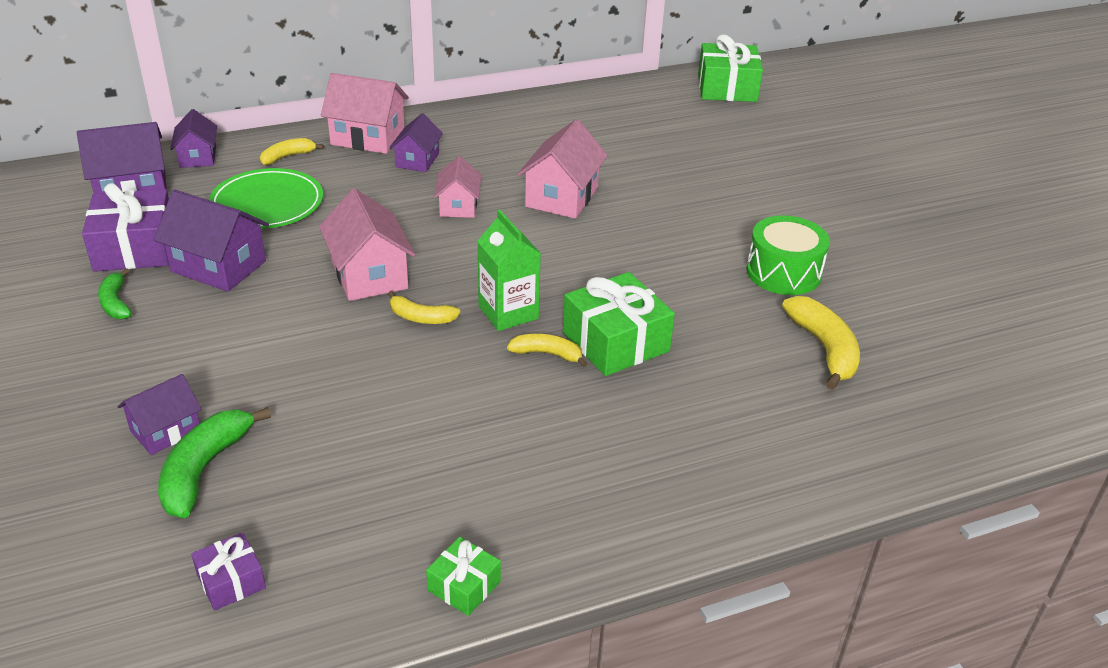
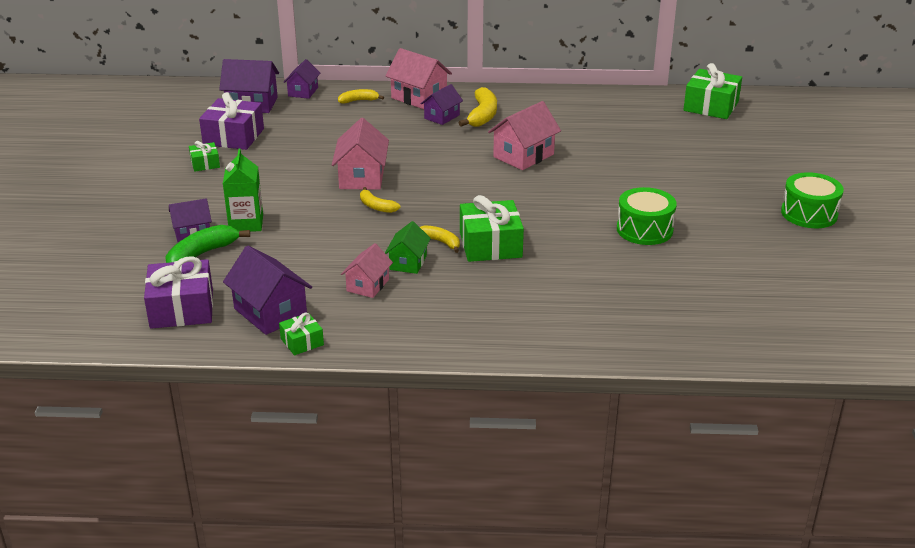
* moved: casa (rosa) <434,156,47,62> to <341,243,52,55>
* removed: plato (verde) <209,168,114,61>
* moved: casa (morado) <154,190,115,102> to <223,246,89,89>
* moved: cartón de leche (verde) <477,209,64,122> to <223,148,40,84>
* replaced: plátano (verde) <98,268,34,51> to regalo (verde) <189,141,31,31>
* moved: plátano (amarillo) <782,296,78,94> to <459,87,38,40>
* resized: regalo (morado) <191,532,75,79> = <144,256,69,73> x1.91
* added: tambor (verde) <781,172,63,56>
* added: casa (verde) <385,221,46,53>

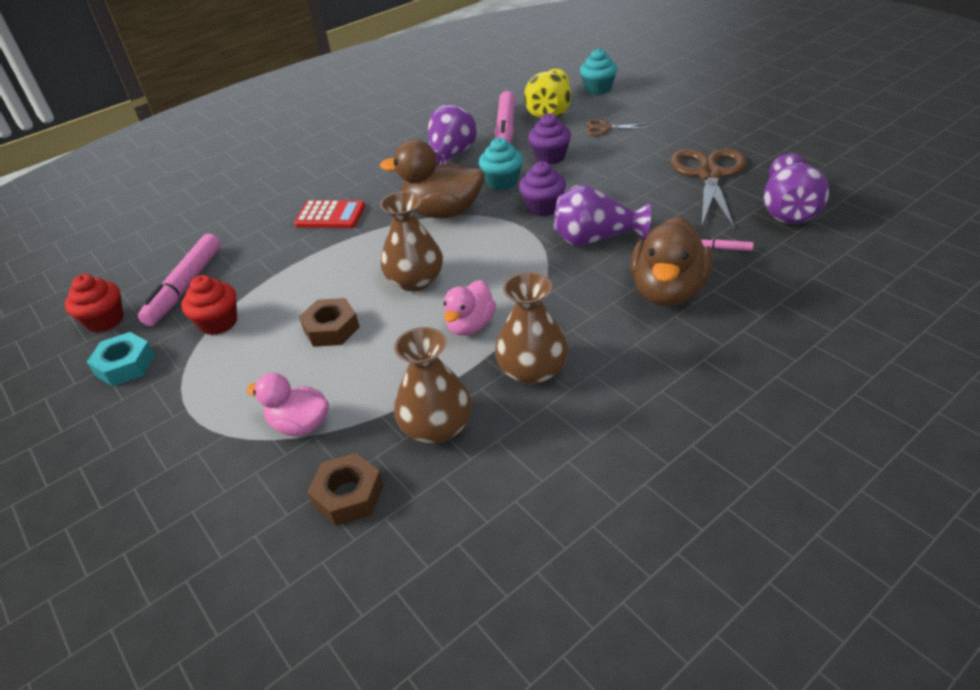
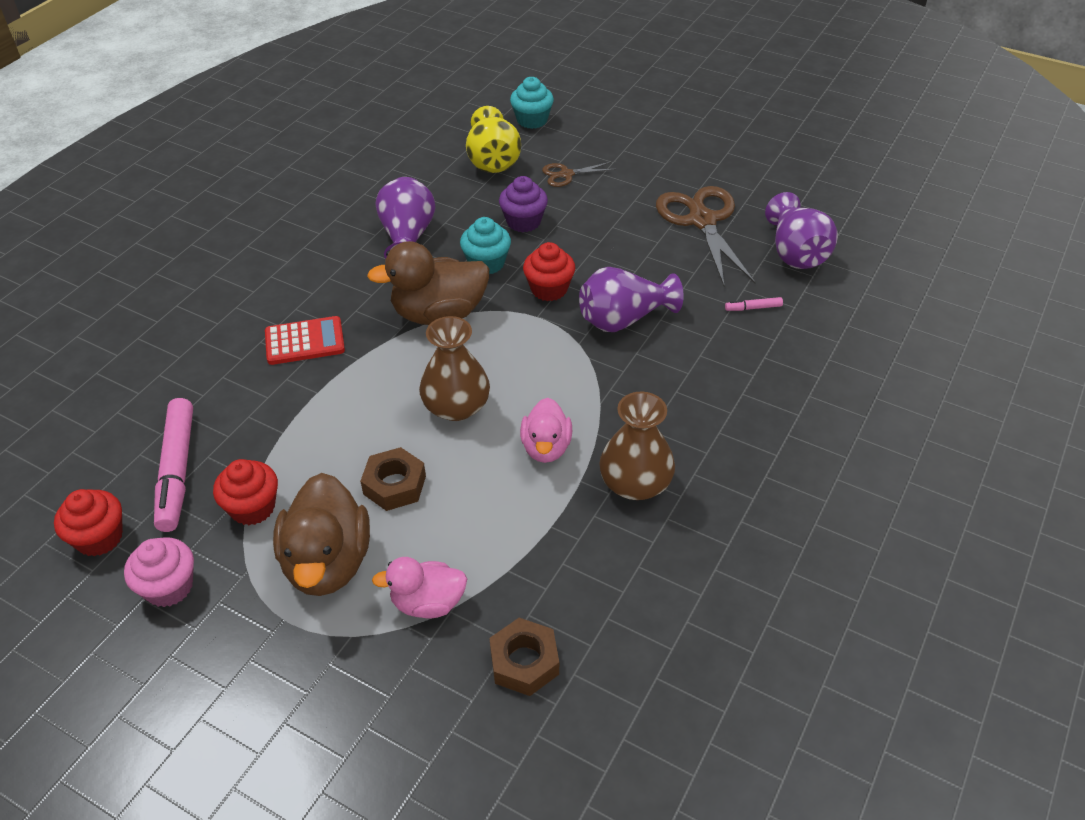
* removed: rotulador (rosa) <495,91,20,53>
* recoloured: magdalena (morado) <519,161,47,56> to magdalena (rojo) <523,242,52,59>
* moved: pato (marrón) <631,216,81,90> to <273,473,97,123>
* removed: florero (marrón) <394,327,78,117>
* replaced: tuerca (turquesa) <87,332,68,55> to magdalena (rosa) <124,537,70,70>

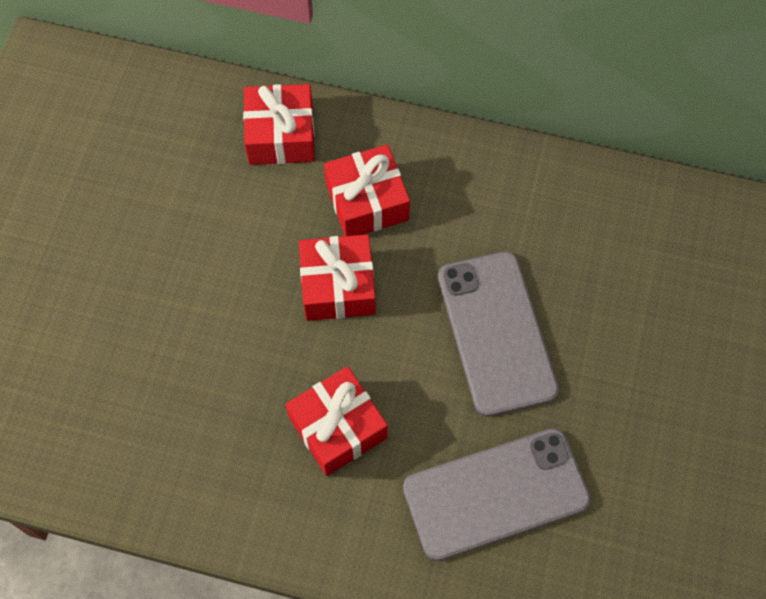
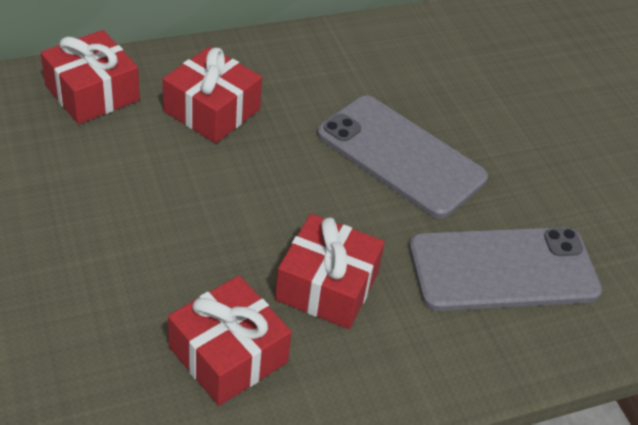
* moved: regalo (rojo) <299,234,77,87> to <168,276,124,130>
* turned: móvil (gris) <403,428,188,133> = <409,227,193,84> 45 degrees clockwise

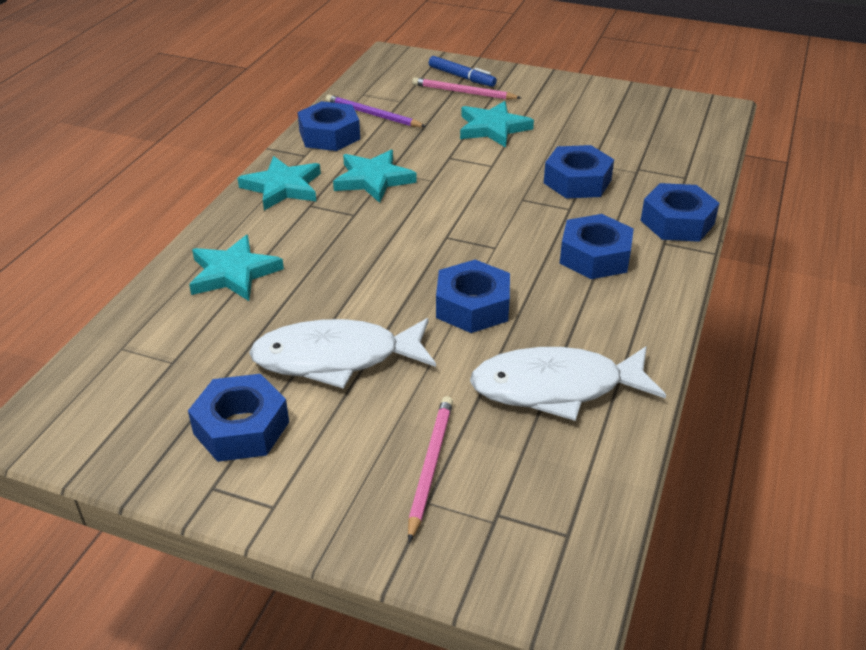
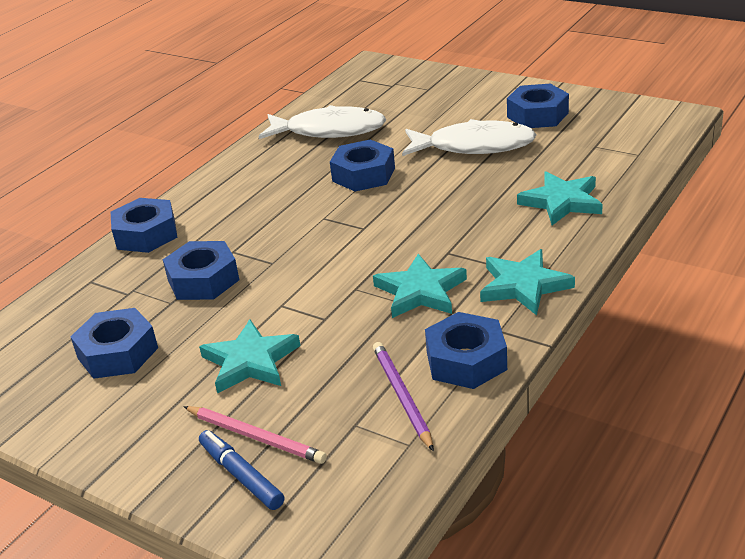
* turned: lápiz (morado) <326,94,100,33> = <373,342,61,109> 150 degrees counterclockwise
* moved: tuerca (azul) <560,214,74,65> to <71,308,87,71>
* removed: lápiz (rosa) <408,396,45,146>

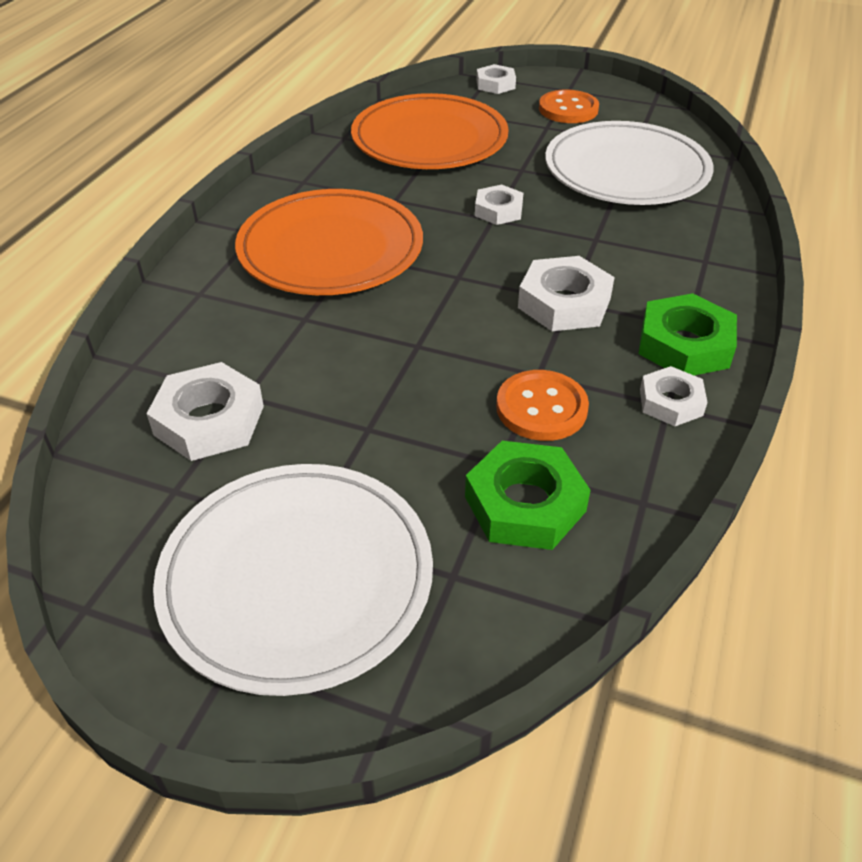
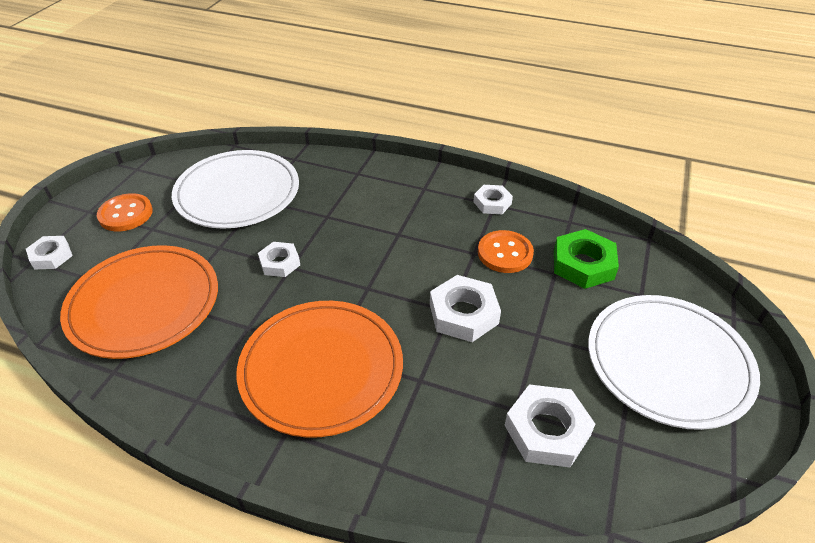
* moved: tuerca (blanco) <518,256,97,75> to <430,275,71,67>
* removed: tuerca (verde) <639,293,98,83>

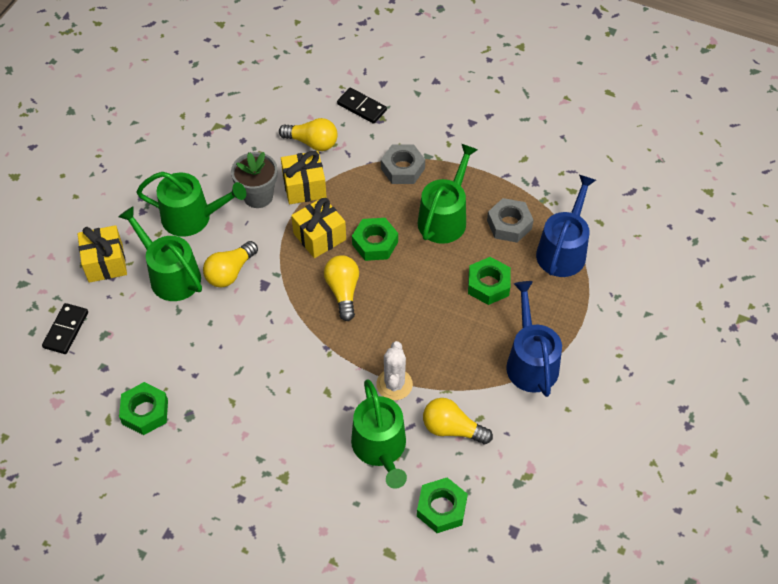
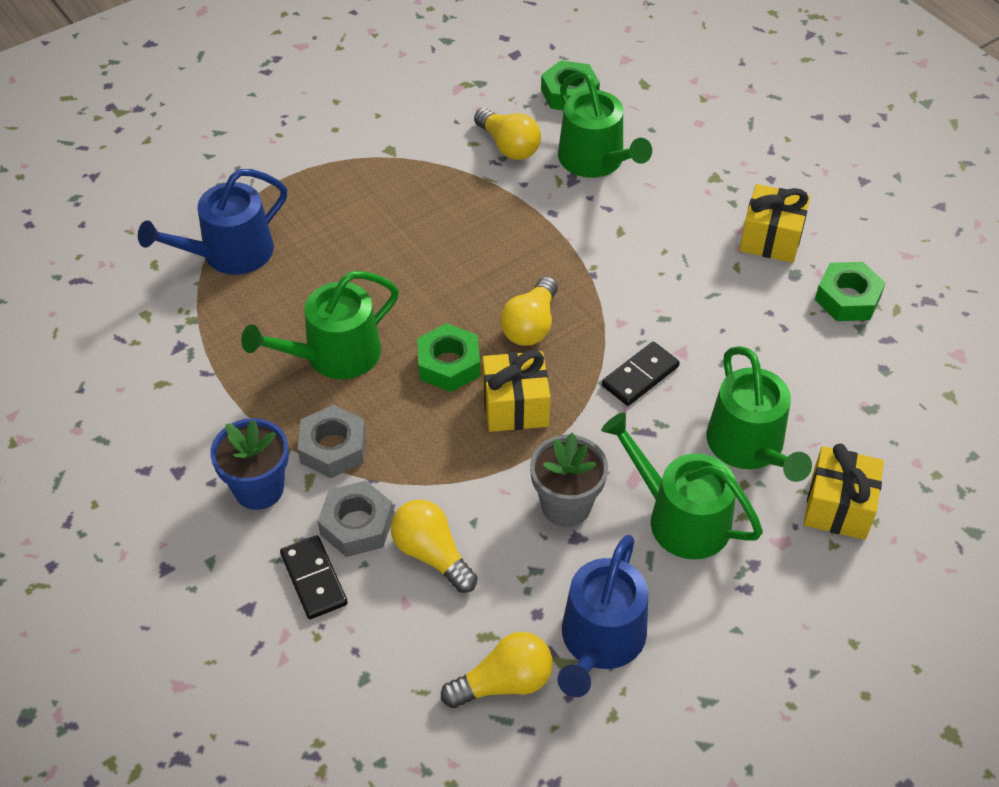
* moved: regalo (amarillo) <281,151,45,53> to <739,184,71,79>
* moved: tuerca (gris) <487,198,47,45> to <318,481,76,76>
* moved: bombilla (amarillo) <203,241,55,46> to <441,632,112,76>
* removed: tuerca (verde) <468,257,43,48>
* moved: regadera (azul) <506,281,56,116> to <557,535,91,162>
* moved: ficha de dominó (negro) <42,303,46,51> to <602,342,78,64>
* removed: cactus (blanco) <376,341,37,59>
* turned: regadera (verde) <351,379,56,110> = <558,71,94,107> 135 degrees clockwise
* added: maceta (azul) <210,418,79,92>

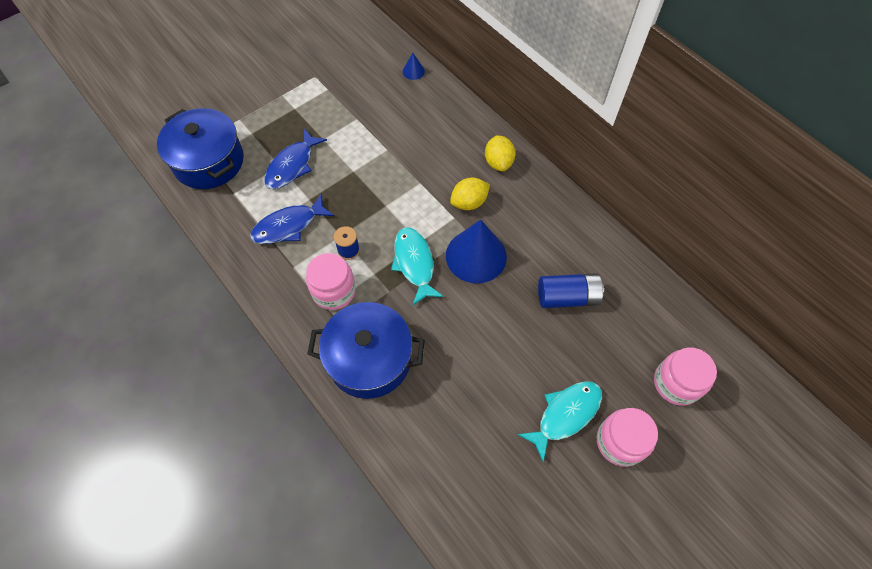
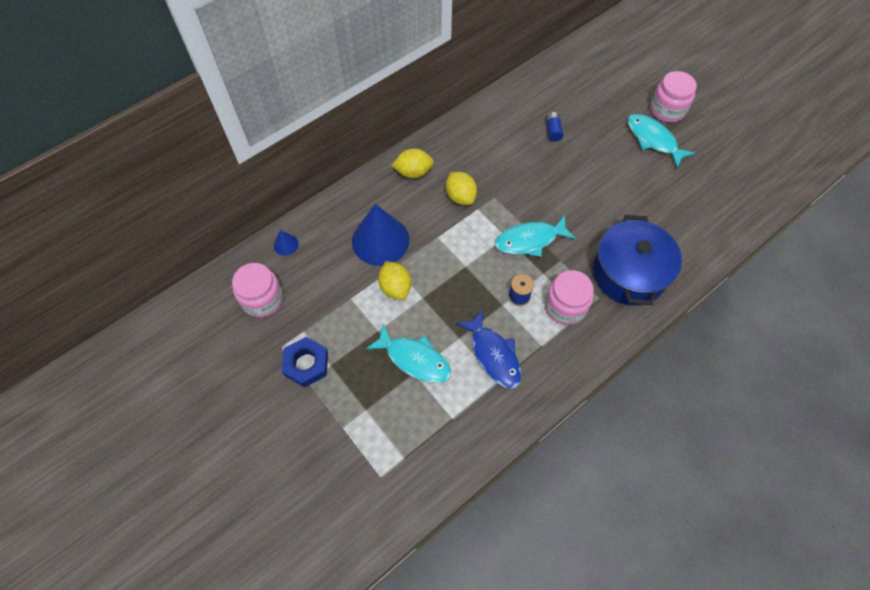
* removed: olla (azul) <157,108,87,81>
* recoloured: pez (azul) <264,129,63,60> to pez (turquesa) <366,324,85,59>
* moved: cono (azul) <446,219,61,64> to <352,204,57,62>
* resized: pila (azul) <538,273,66,35> = <546,112,17,30> x0.54
* moved: tarro (rosa) <654,348,63,57> to <232,263,51,54>
* added: limón (amarillo) <378,261,33,39>
* added: tuerca (azul) <282,337,46,51>

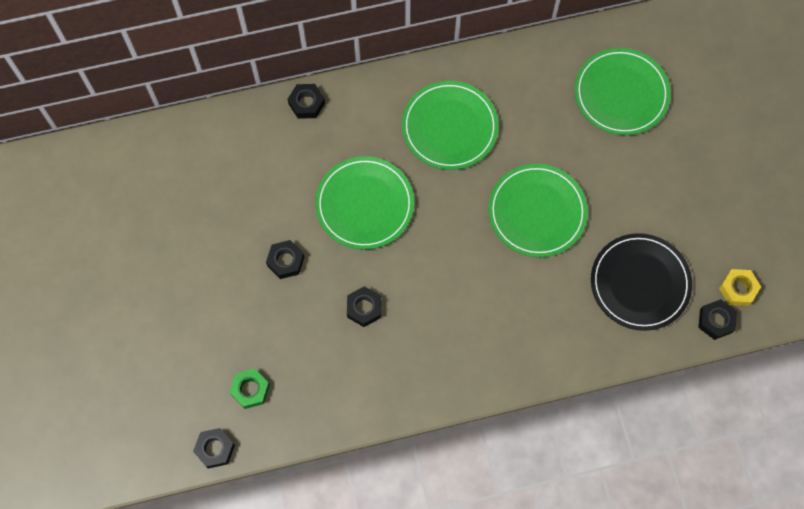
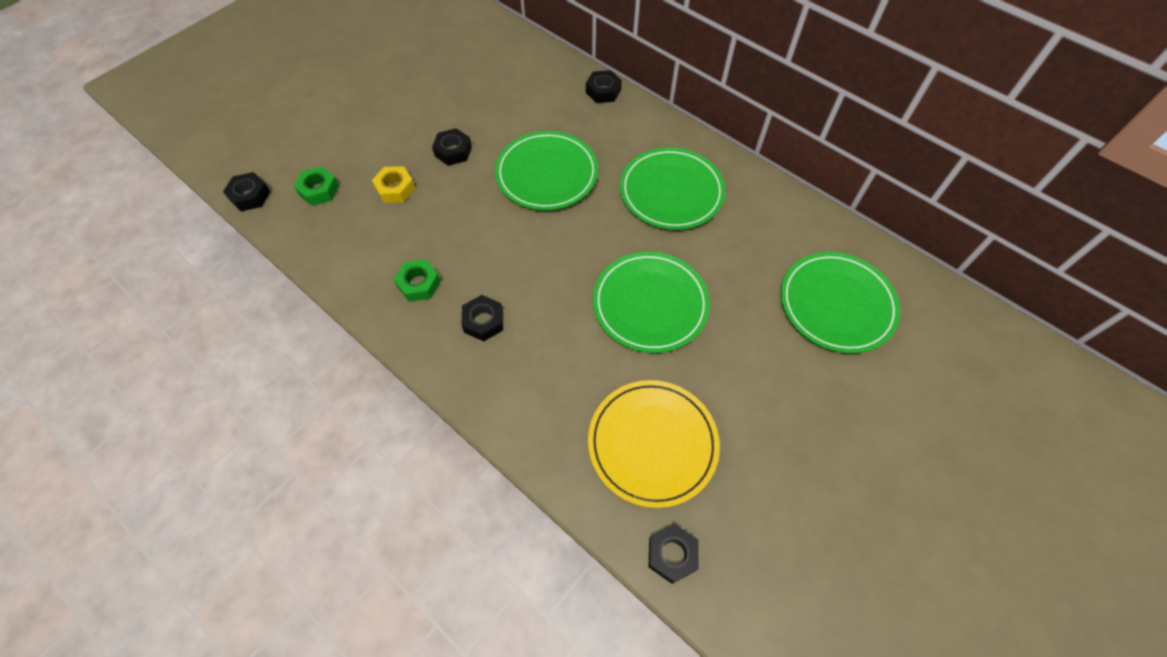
* recoloured: plato (negro) <591,233,101,98> to plato (amarillo) <588,380,132,128>
* moved: tuerca (amarillo) <719,269,42,37> to <372,166,43,37>
* moved: tuerca (negro) <347,286,34,41> to <462,295,41,47>
* added: tuerca (verde) <393,259,48,43>

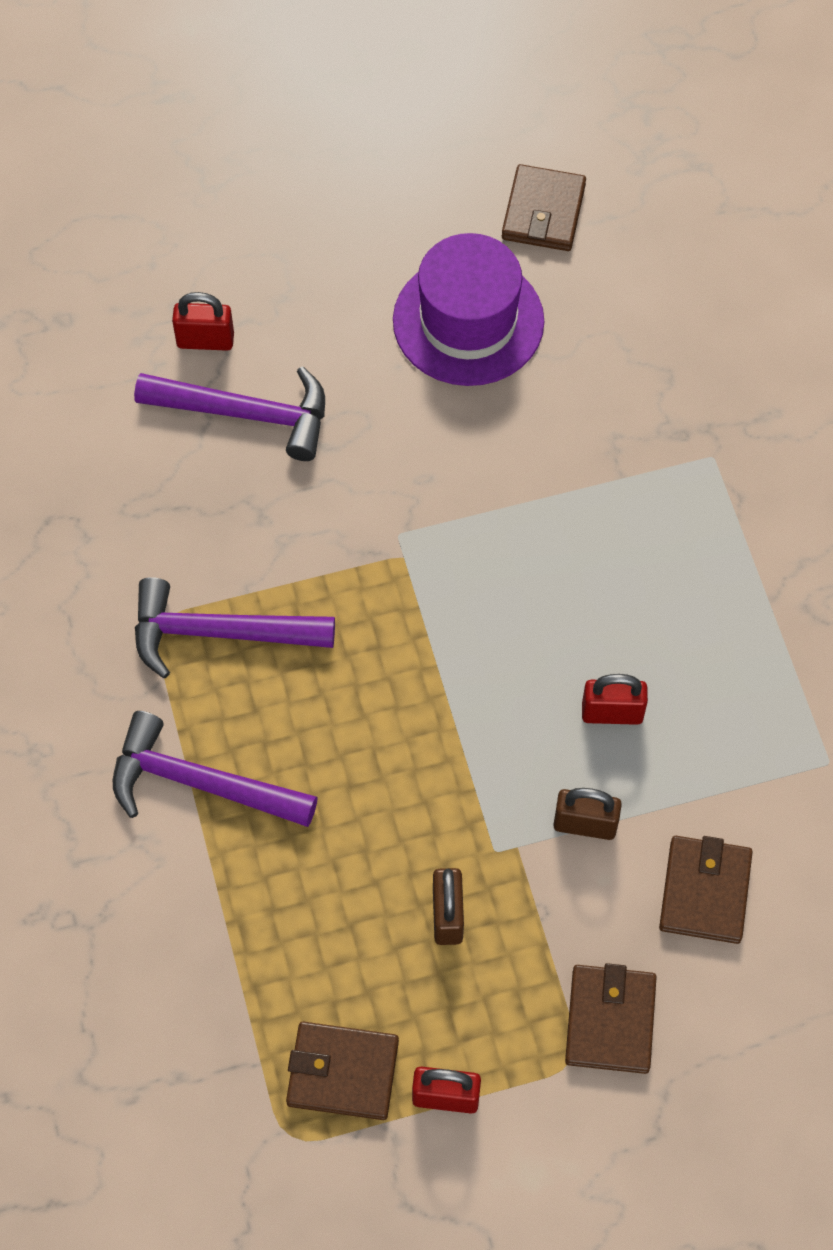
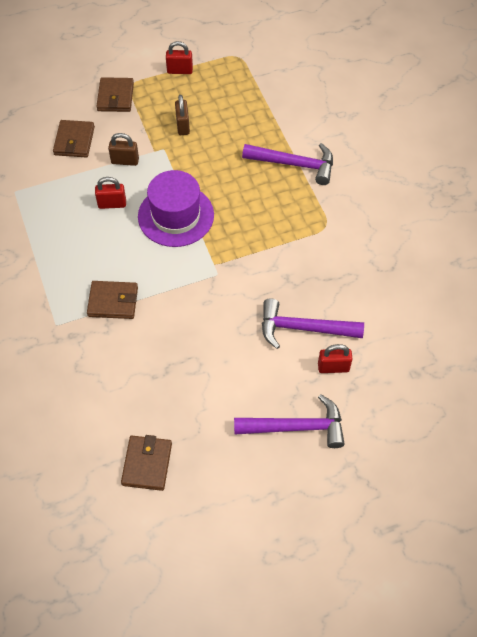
* moved: sombrero (morado) <393,233,151,153> to <138,170,76,77>
* moved: martillo (morado) <135,577,200,101> to <234,394,111,54>
* moved: cartera (marrón) <286,1022,113,98> to <87,281,51,38>

